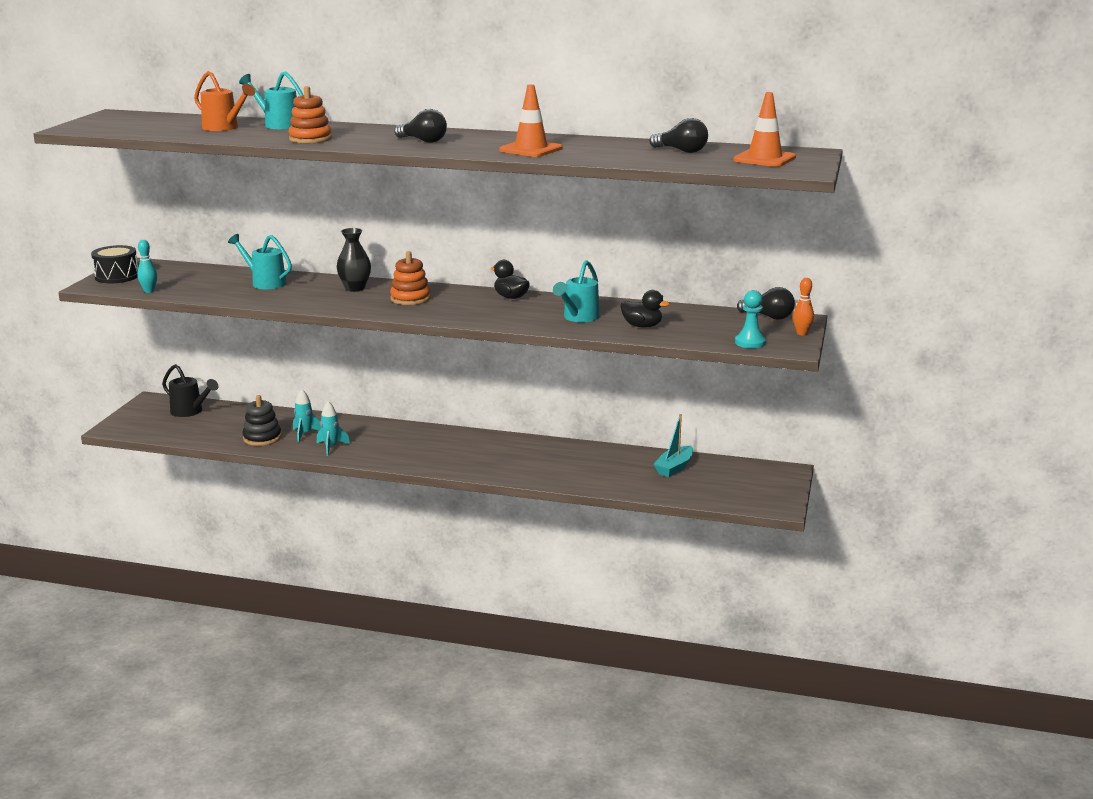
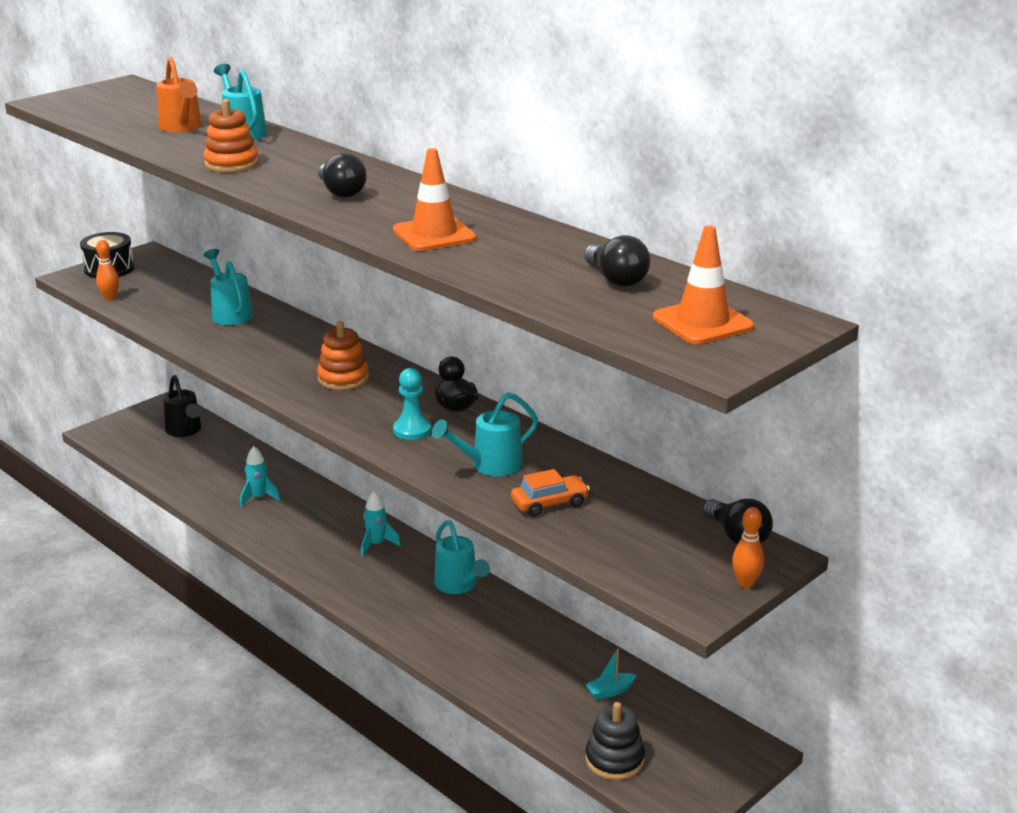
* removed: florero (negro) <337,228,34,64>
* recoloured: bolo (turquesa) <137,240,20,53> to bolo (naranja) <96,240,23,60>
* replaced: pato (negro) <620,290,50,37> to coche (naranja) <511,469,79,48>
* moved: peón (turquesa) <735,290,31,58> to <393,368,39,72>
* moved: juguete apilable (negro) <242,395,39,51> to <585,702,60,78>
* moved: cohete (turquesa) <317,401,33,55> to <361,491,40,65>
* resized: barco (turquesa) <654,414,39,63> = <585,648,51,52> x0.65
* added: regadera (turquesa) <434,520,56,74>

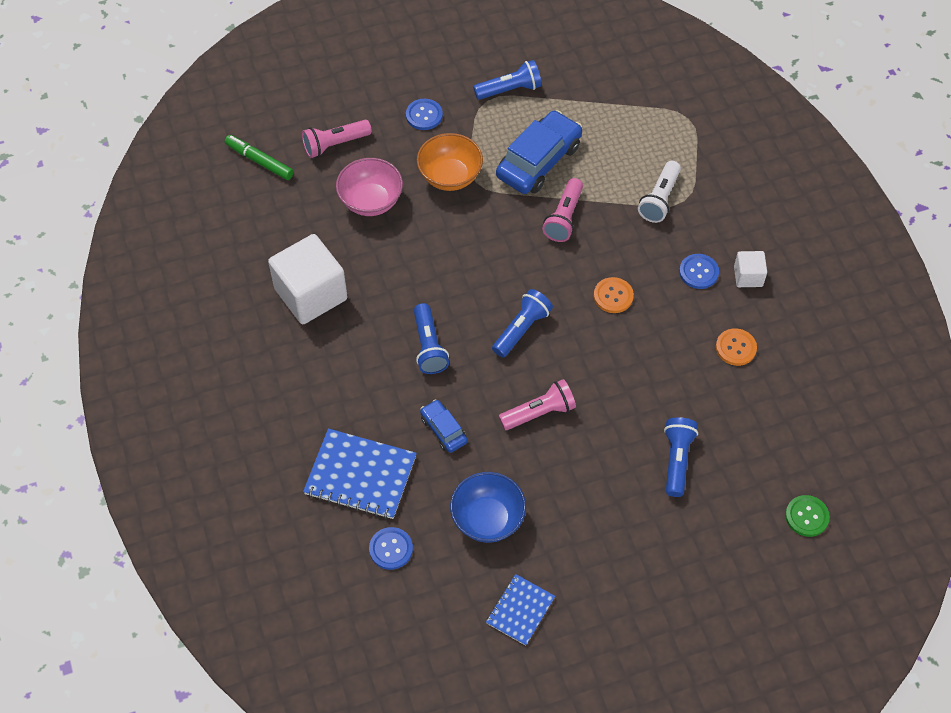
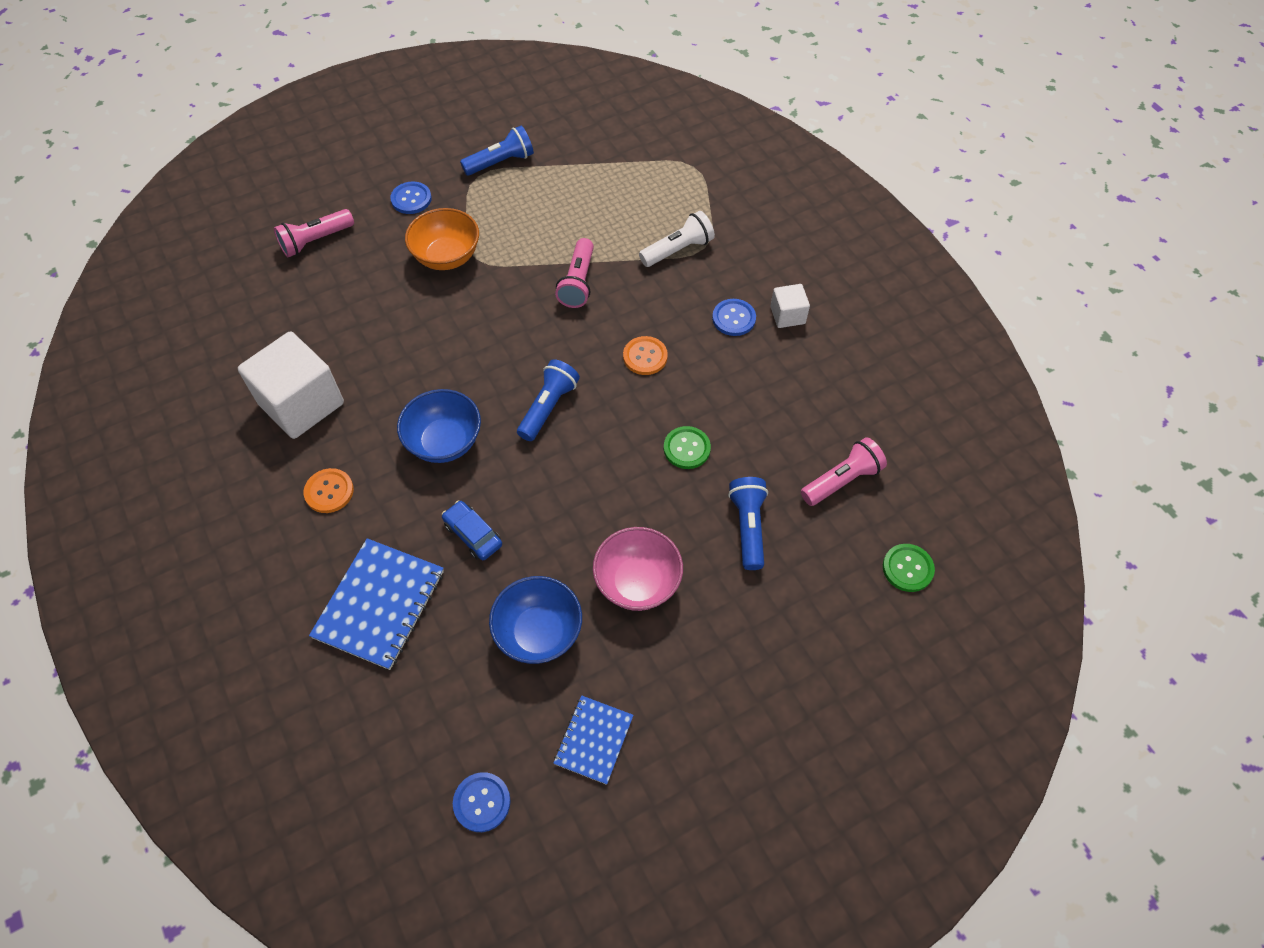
* removed: coche (azul) <496,110,86,84>
* removed: rotulador (verde) <225,135,69,45>
* moved: cuenco (rosa) <336,158,67,58> to <593,527,90,84>
* turned: lámpara de mano (blanco) <638,161,43,62> = <639,211,76,56> 135 degrees counterclockwise
* replaced: lámpara de mano (azul) <414,303,35,71> to cuenco (azul) <397,389,84,74>
* moved: botón (naranja) <716,328,41,38> to <303,468,51,45>
* moved: lámpara de mano (rosa) <499,379,77,51> to <801,437,86,69>
* turned: cuaderno (azul) <303,429,114,90> = <309,538,135,132> 75 degrees counterclockwise
* moved: botón (azul) <369,527,44,43> to <453,772,58,60>
* added: botón (verde) <664,426,47,43>

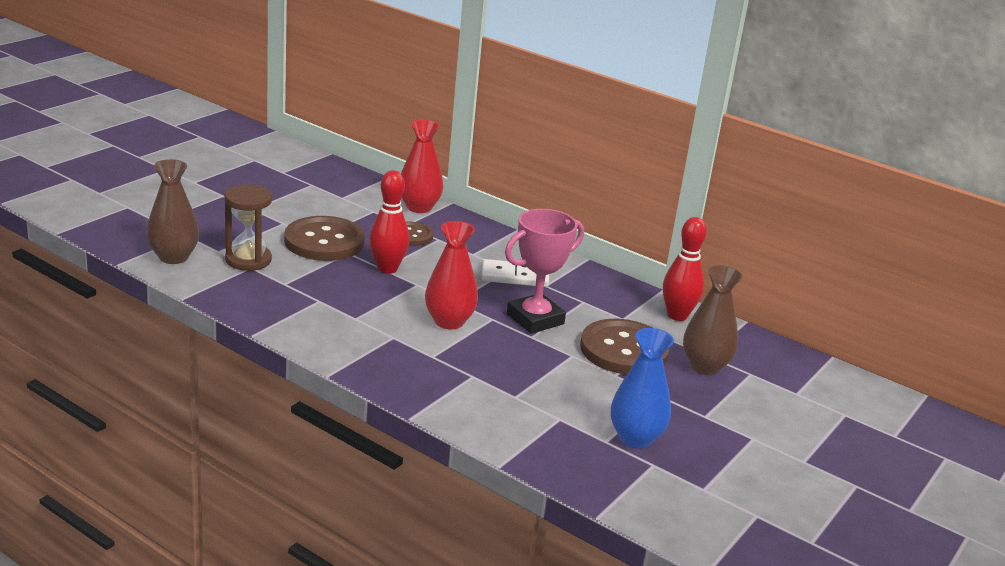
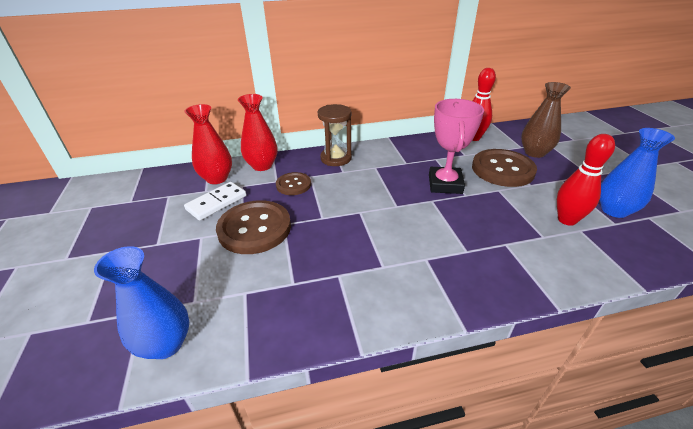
* recoloured: florero (marrón) <147,159,52,105> to florero (azul) <94,246,95,113>
* moved: bolo (rojo) <369,170,40,104> to <557,134,58,92>
* moved: reloj de arena (marrón) <224,184,48,87> to <318,104,34,62>
* moved: florero (rojo) <425,221,53,109> to <185,104,47,80>
* moved: ficha de dominó (blanco) <481,259,68,28> to <184,182,62,39>

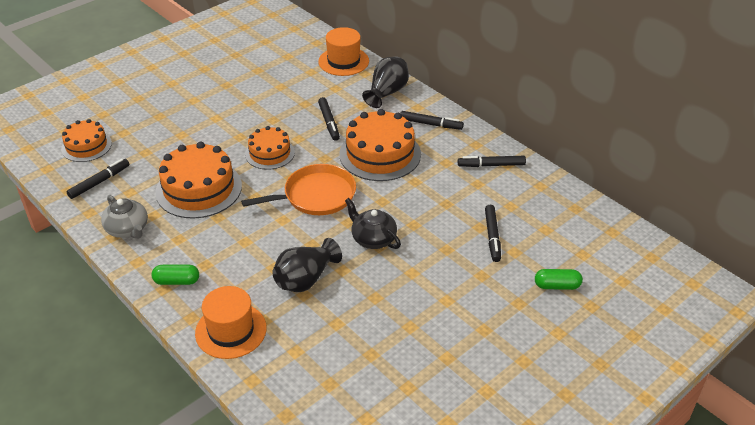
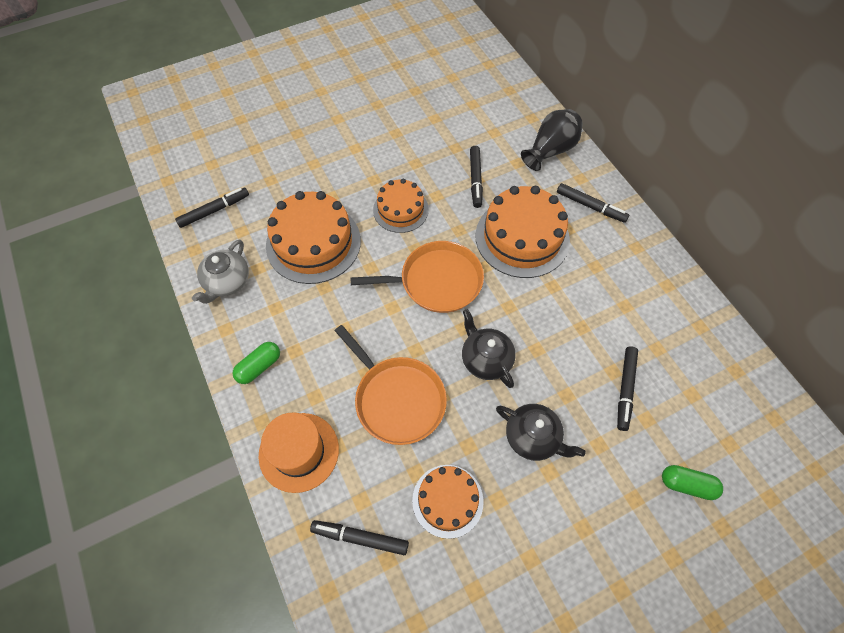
* removed: sombrero (naranja) <318,27,51,49>
* moved: tarta (naranja) <61,119,51,43> to <412,465,72,74>
* moved: rotulador (negro) <458,156,68,11> to <310,520,99,35>
* turned: tetera (gris) <101,195,47,44> = <192,239,57,65> 45 degrees clockwise
* replaced: florero (negro) <273,238,69,54> to sartén (naranja) <335,325,112,120>
* turned: cápsula (verde) <152,265,47,20> = <233,342,47,42> 60 degrees counterclockwise
* added: tetera (negro) <496,404,89,57>

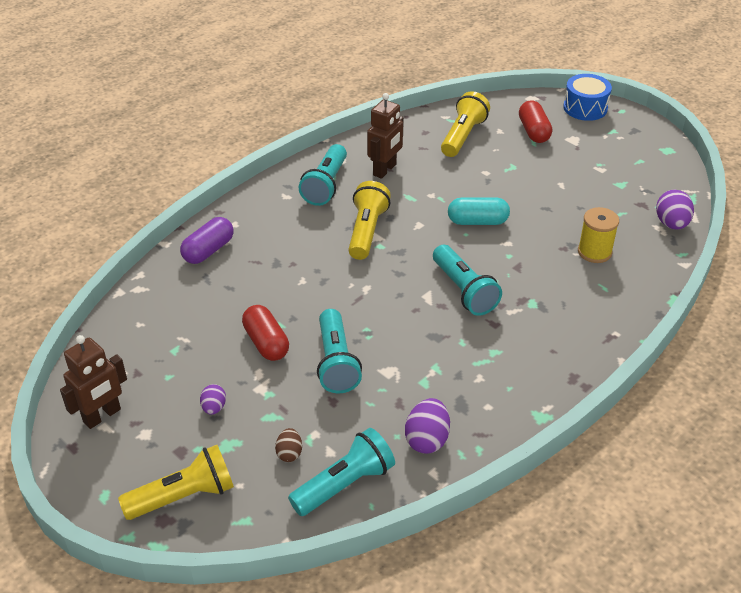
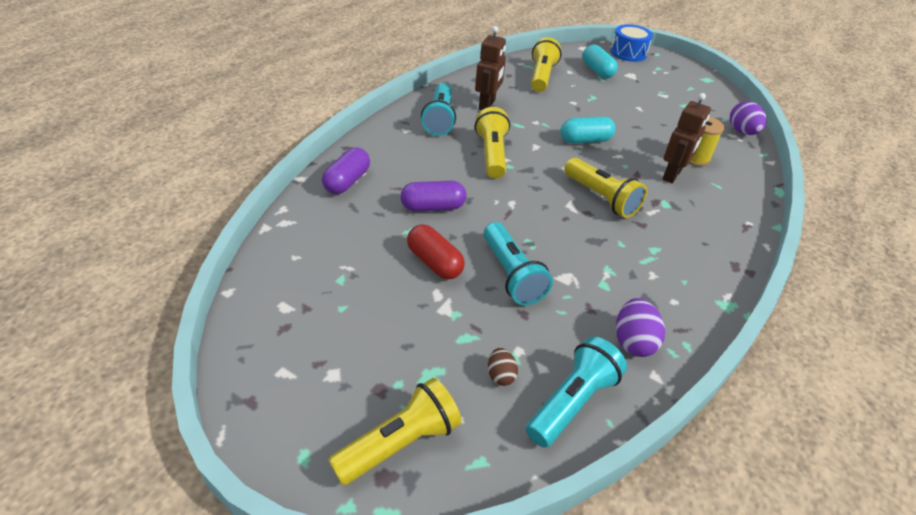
* recoloured: cápsula (rojo) <519,100,33,43> to cápsula (turquesa) <583,45,35,33>
* recoloured: lámpara de mano (turquesa) <433,245,69,71> to lámpara de mano (amarillo) <564,158,83,60>
* moved: robot (marrón) <60,335,67,94> to <663,93,48,90>
* removed: huevo (morado) <200,384,26,31>
* added: cápsula (morado) <400,181,66,31>

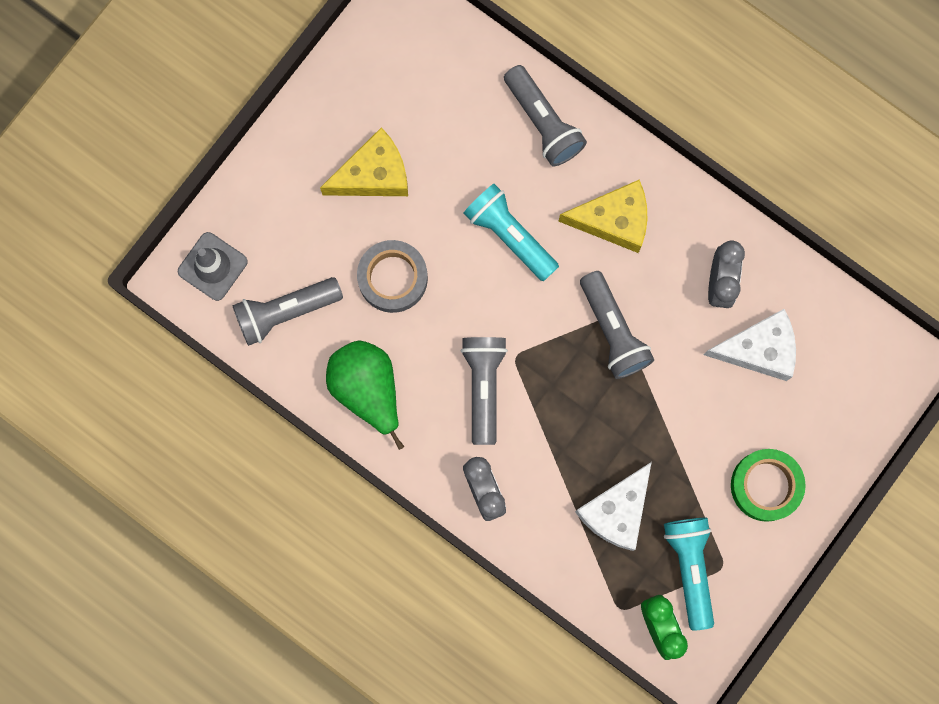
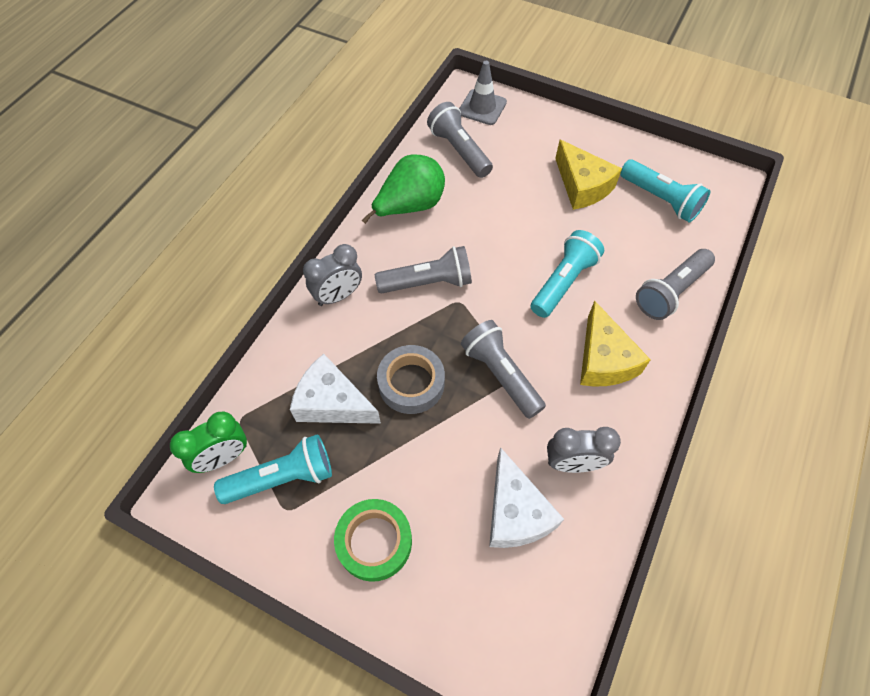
* moved: cinta adhesiva (gris) <357,240,71,73> to <377,345,68,69>
* turned: lámpara de mano (gris) <580,271,74,108> = <461,320,85,99> 90 degrees clockwise
* added: lámpara de mano (turquesa) <620,159,90,64>

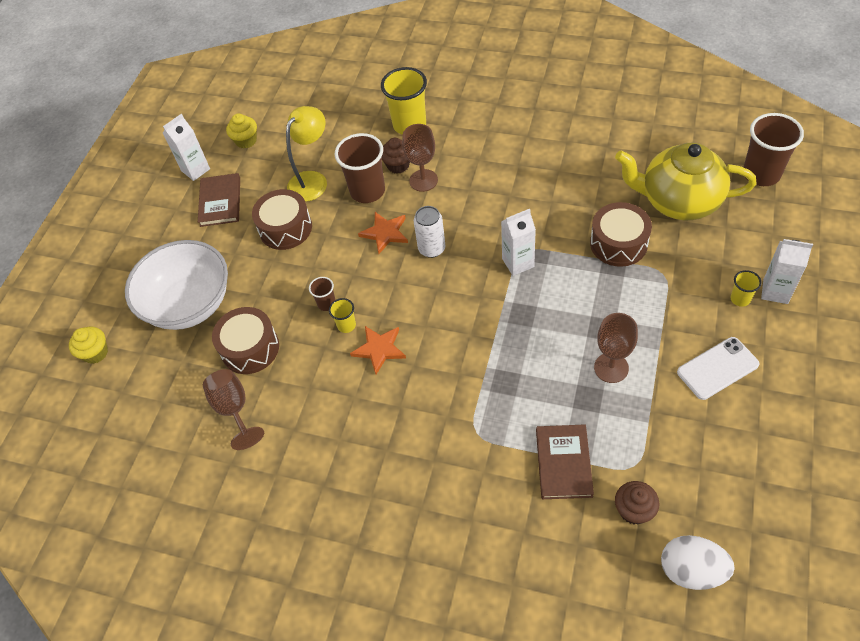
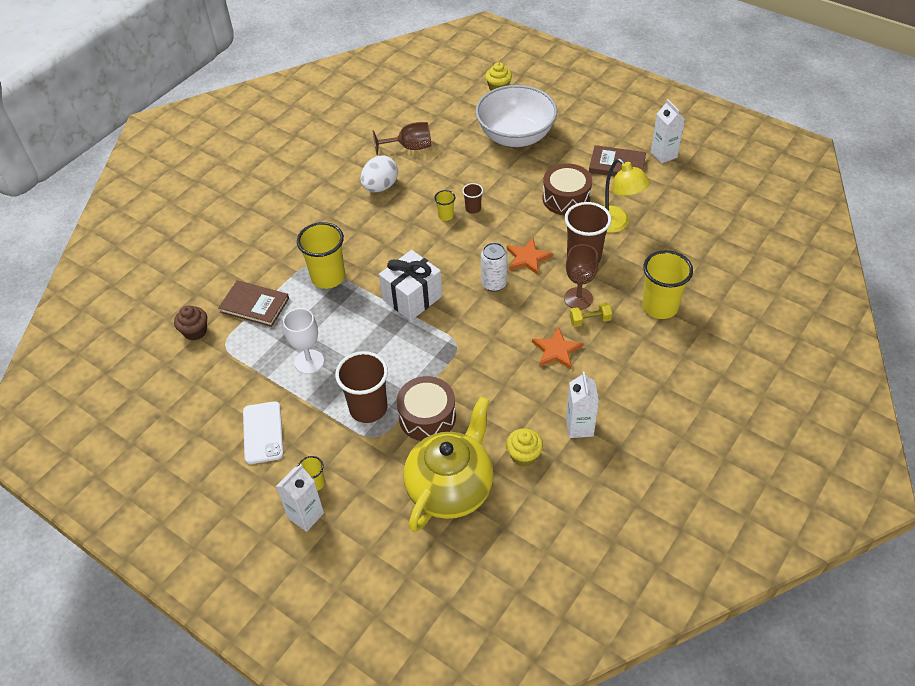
* moved: vaso (marrón) <743,113,61,73> to <335,351,53,72>
* moved: magdalena (amarillo) <226,114,31,34> to <506,428,37,39>
* removed: magdalena (marrón) <382,138,28,36>
* moved: cartón de leche (blanco) <501,209,35,67> to <566,371,33,67>
* removed: tambor (marrón) <212,307,67,67>
* recoloured: copa (marrón) <594,313,44,70> to copa (blanco) <283,308,41,66>
* moved: estrella (naranja) <350,326,56,48> to <532,327,51,42>
* moved: huevo (blanco) <661,535,74,55> to <361,156,37,36>
* added: vaso (amarillo) <297,222,48,67>
* added: regalo (blanco) <379,250,64,71>
* added: mancuerna (amarillo) <570,302,42,25>

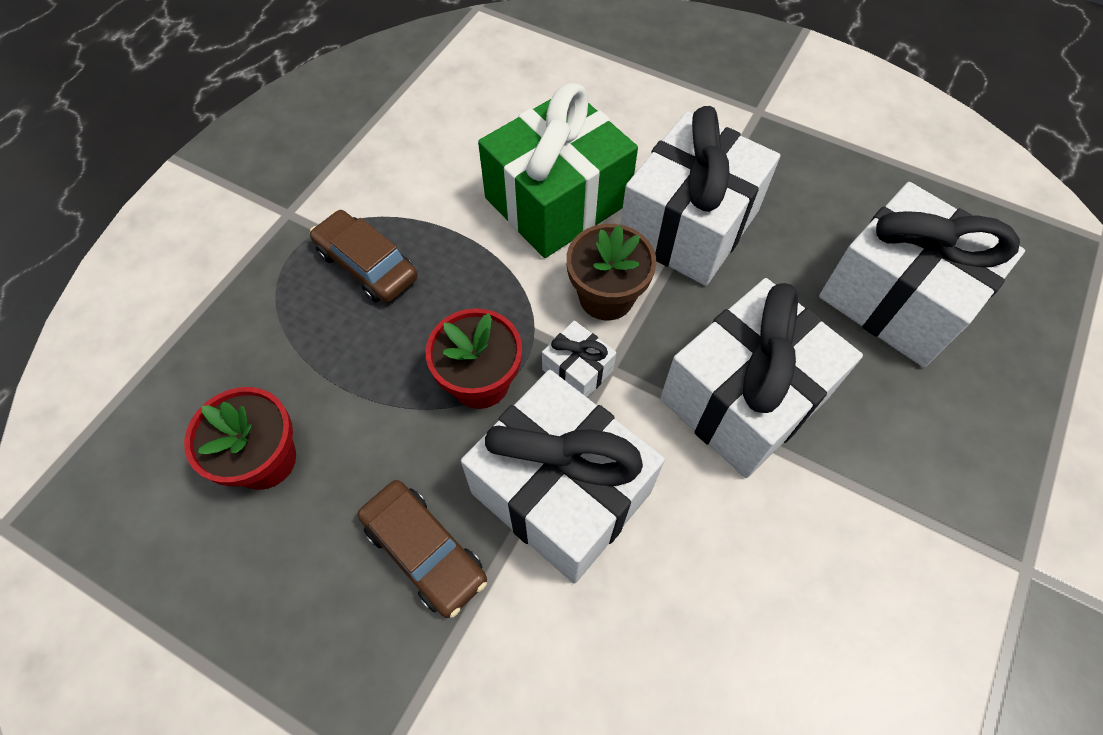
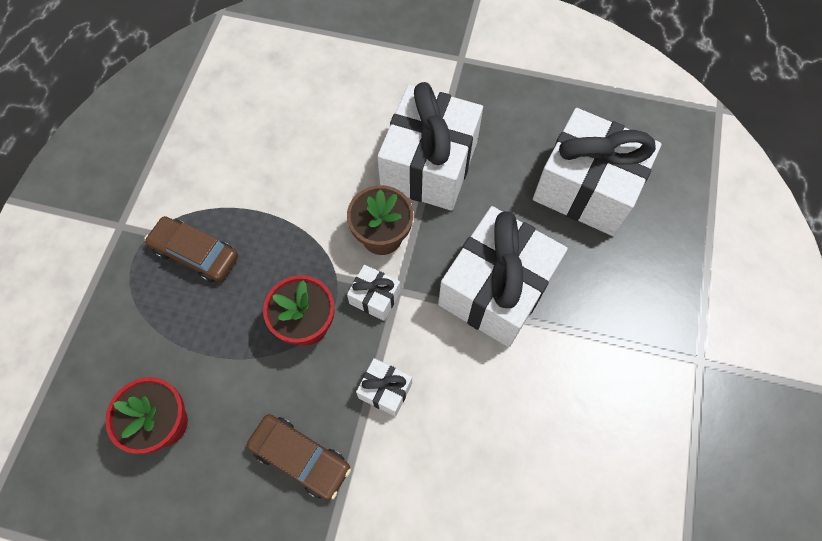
* removed: regalo (verde) <478,83,160,175>
* resized: regalo (blanco) <461,370,204,214> = <356,358,56,59> x0.43

